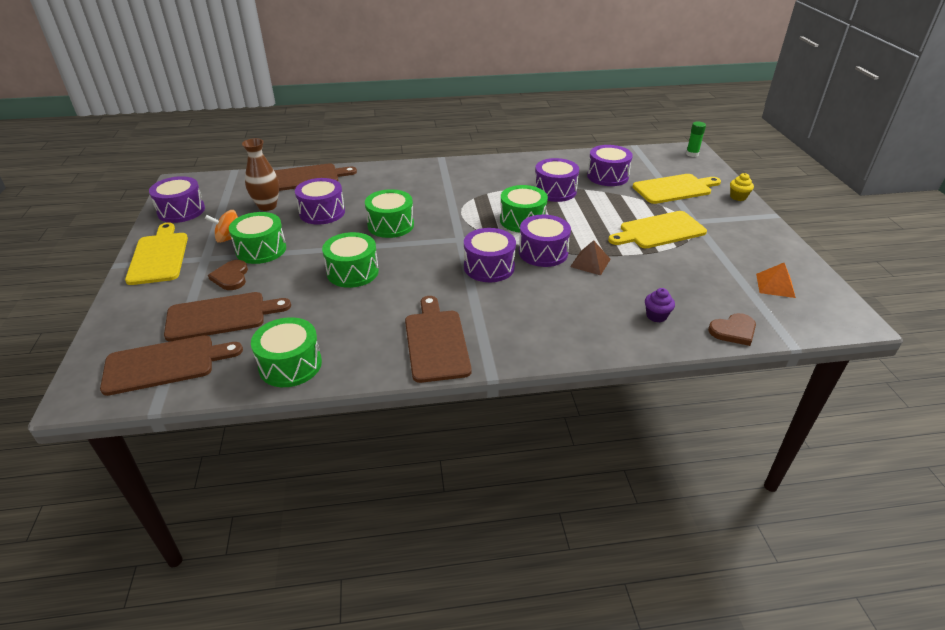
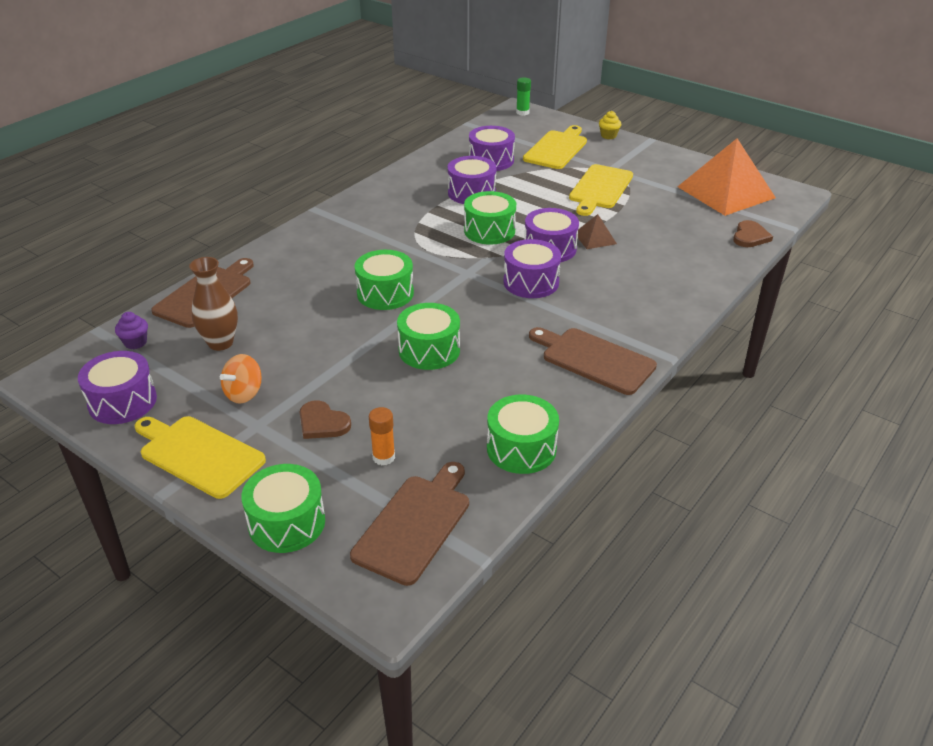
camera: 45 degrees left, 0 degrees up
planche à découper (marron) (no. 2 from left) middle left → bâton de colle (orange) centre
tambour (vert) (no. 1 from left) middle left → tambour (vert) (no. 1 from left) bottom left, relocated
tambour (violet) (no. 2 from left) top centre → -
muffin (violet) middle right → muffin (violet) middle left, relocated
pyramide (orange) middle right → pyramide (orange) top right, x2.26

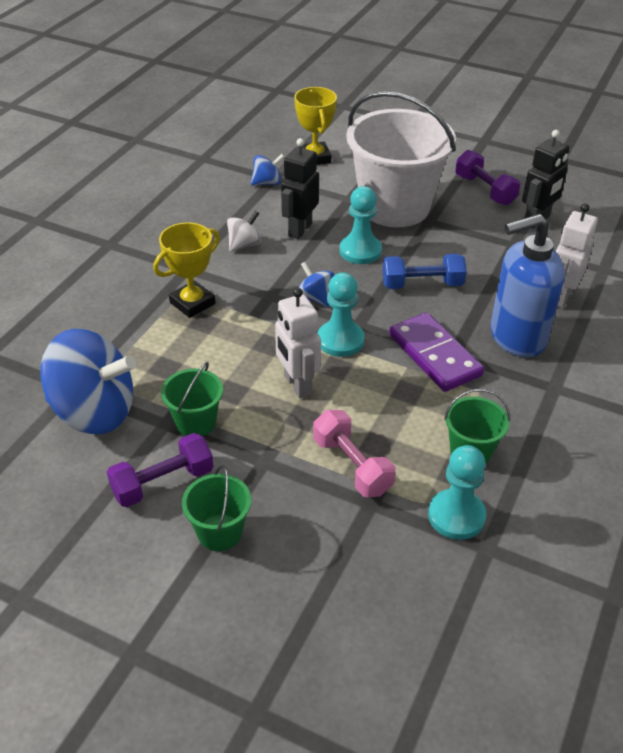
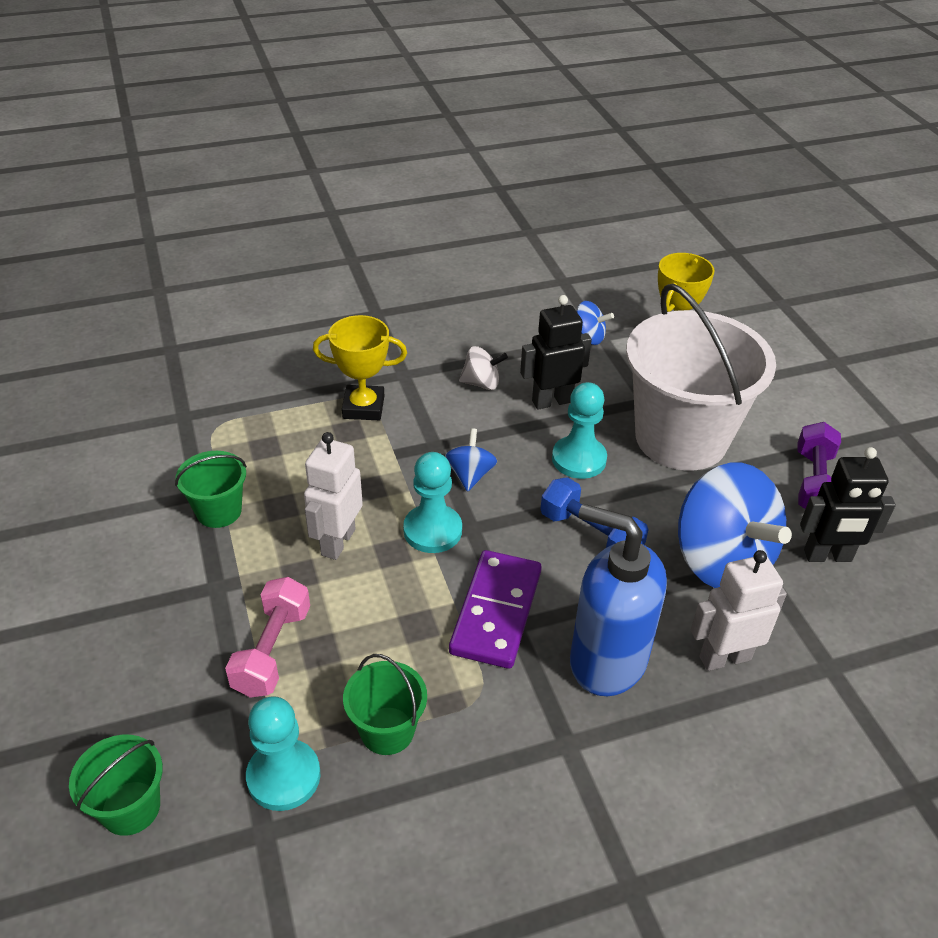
camera: 45 degrees right, 0 degrees up
toupie (bleu) (no. 1 from left in the first image) middle left → toupie (bleu) (no. 3 from left) middle right, relocated
haltère (violet) (no. 1 from left) middle left → -
seau (vert) (no. 2 from left in the first image) bottom centre → seau (vert) (no. 1 from left) bottom left, relocated

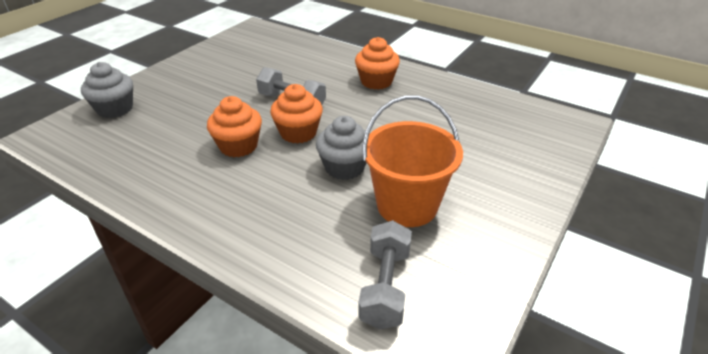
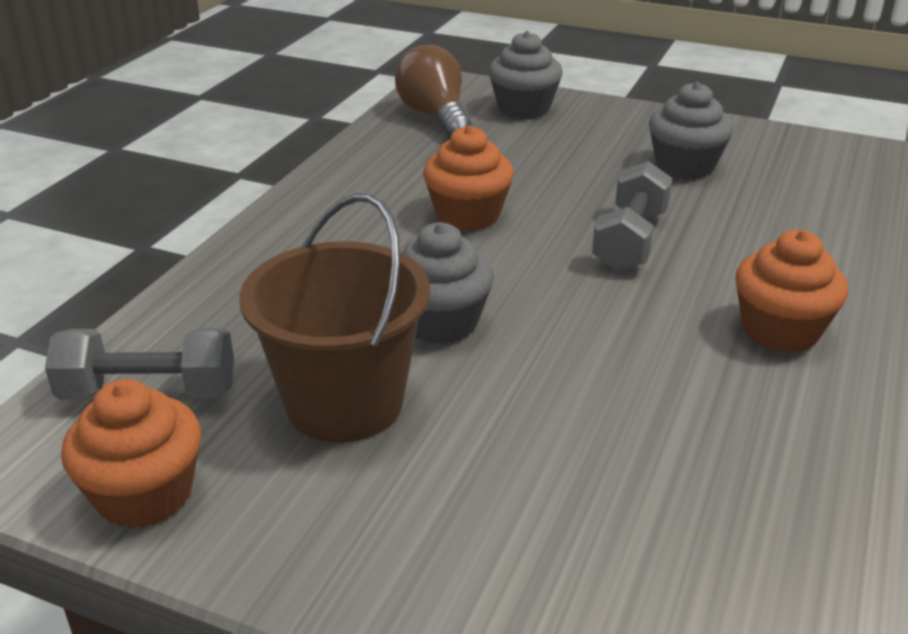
camera: 80 degrees right, 5 degrees down
muffin (orange) (no. 2 from left in the first image) top centre → muffin (orange) (no. 1 from left) bottom left, relocated
seau (orange) centre → seau (marron) centre
- → ampoule (marron) top centre
- → muffin (gris) (no. 3 from left) top right

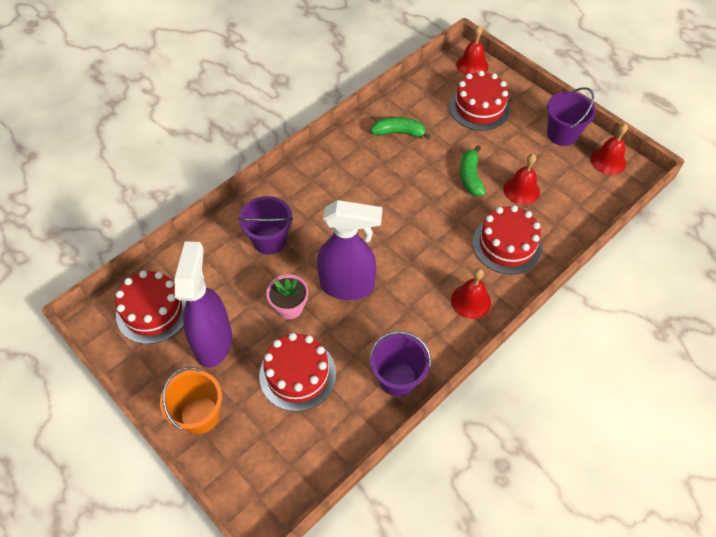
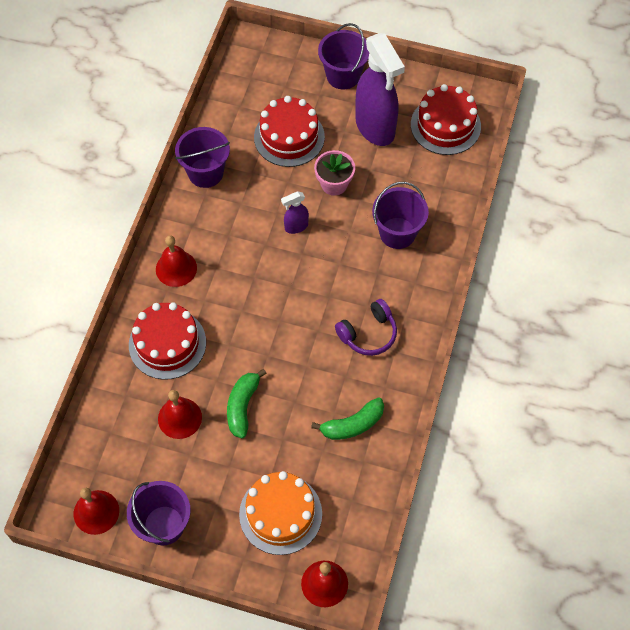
camera: 150 degrees right, 5 degrees up
seau (orange) bottom left → seau (violet) (no. 3 from left) top centre
vaporisateur (violet) (no. 2 from left in the first image) centre → vaporisateur (violet) (no. 1 from left) centre, x0.44
gâteau (rouge) (no. 3 from left) top right → gâteau (orange) bottom centre
banane (vert) (no. 2 from left in the first image) top centre → banane (vert) (no. 1 from left) centre, 135 degrees counterclockwise
- → casque audio (violet) centre

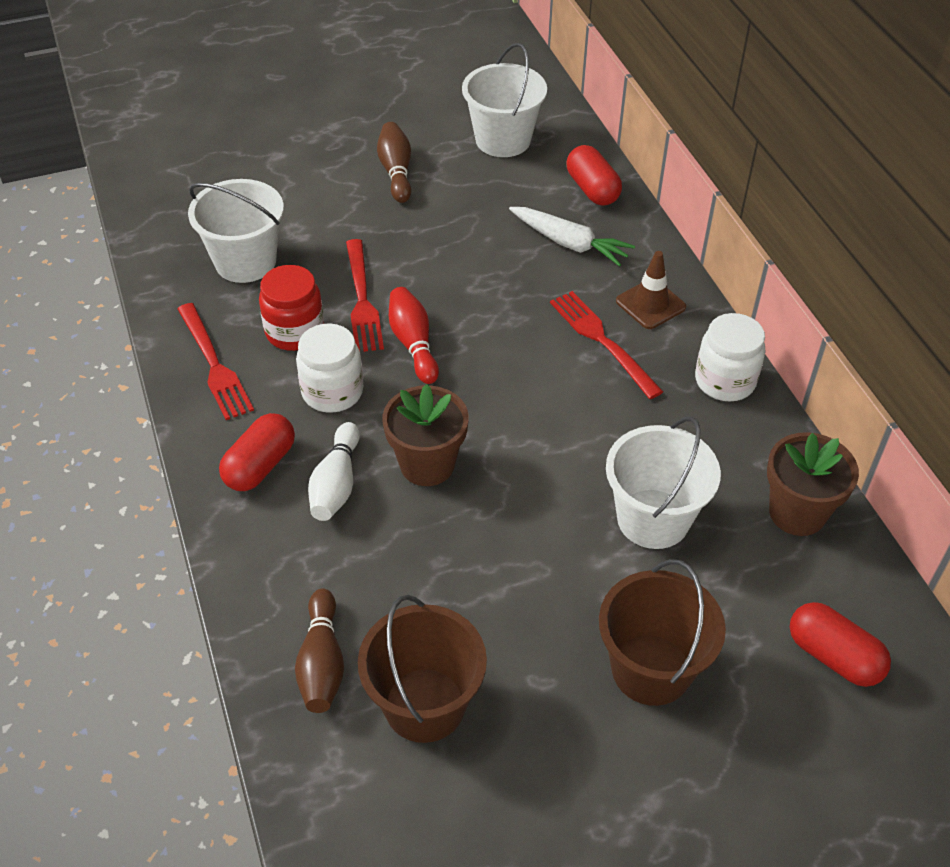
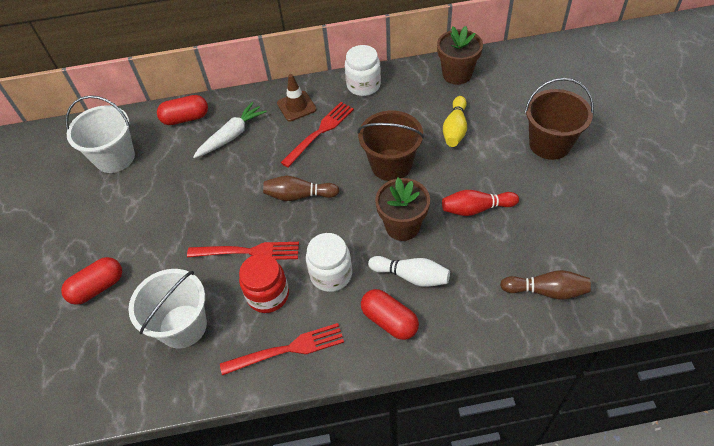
camera: 75 degrees left, 5 degrees up
seau (marron) (no. 1 from left) bottom centre → seau (marron) (no. 1 from left) top centre, relocated
quille (marron) (no. 2 from left in the first image) top centre → quille (marron) (no. 1 from left) centre, relocated
quille (rouge) centre → quille (rouge) middle right, relocated
fourchette (rouge) (no. 3 from left) centre → fourchette (rouge) (no. 3 from left) top centre, 150 degrees clockwise
seau (blanc) (no. 3 from left) middle right → quille (jaune) top centre
gélule (rouge) (no. 3 from left in the first image) bottom right → gélule (rouge) (no. 1 from left) middle left, relocated

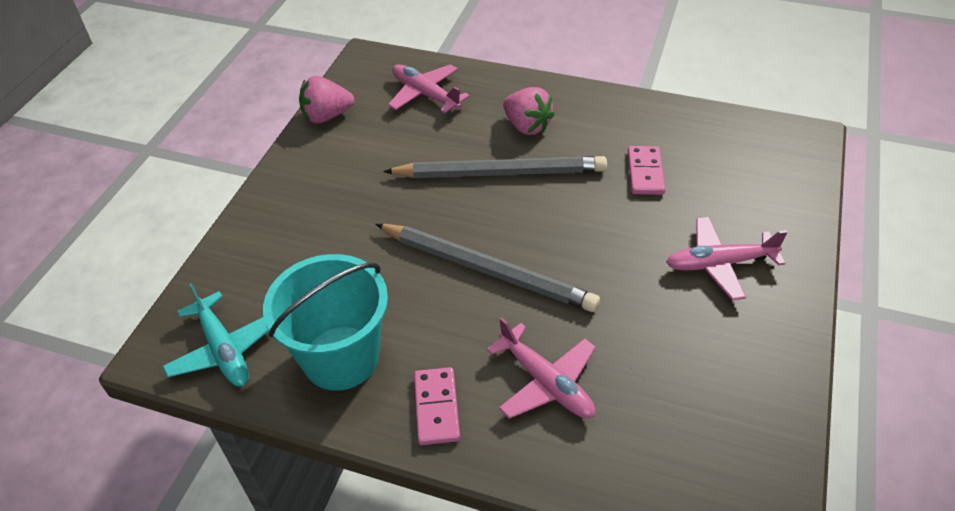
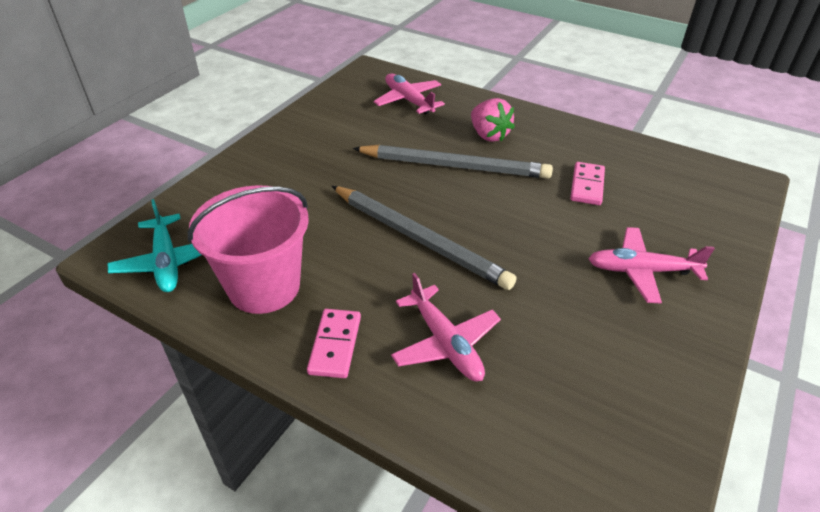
camera: 10 degrees right, 5 degrees down
seau (turquoise) centre → seau (rose) middle left
fraise (rose) (no. 1 from left) top centre → -

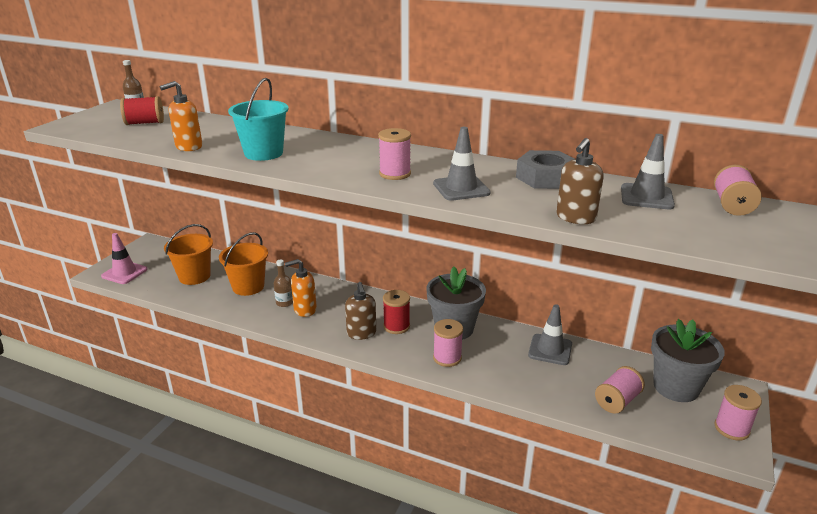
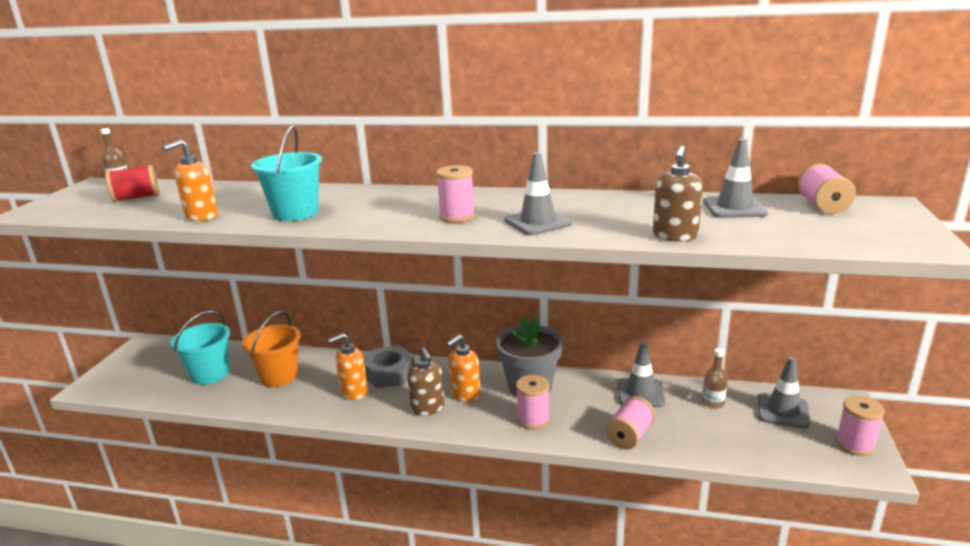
camera: 10 degrees left, 5 degrees down
cône de chantier (rose) middle left → -
seau (orange) (no. 1 from left) middle left → seau (turquoise) (no. 1 from left) middle left
bouteille (marron) (no. 2 from left) centre → bouteille (marron) (no. 2 from left) bottom right, relocated
bobine (rouge) (no. 2 from left) centre → distributeur de savon (orange) (no. 3 from left) bottom centre
écrou (gris) top right → écrou (gris) bottom centre, relocated
bobine (rose) (no. 3 from left) bottom right → bobine (rose) (no. 3 from left) bottom centre, relocated
pot de fleurs (gris) (no. 2 from left) bottom right → cône de chantier (gris) (no. 4 from left) bottom right

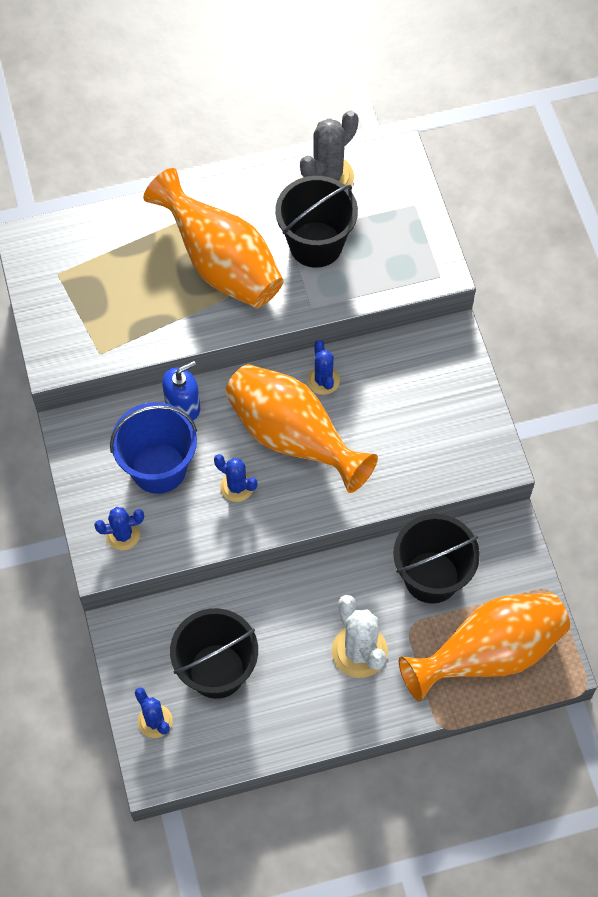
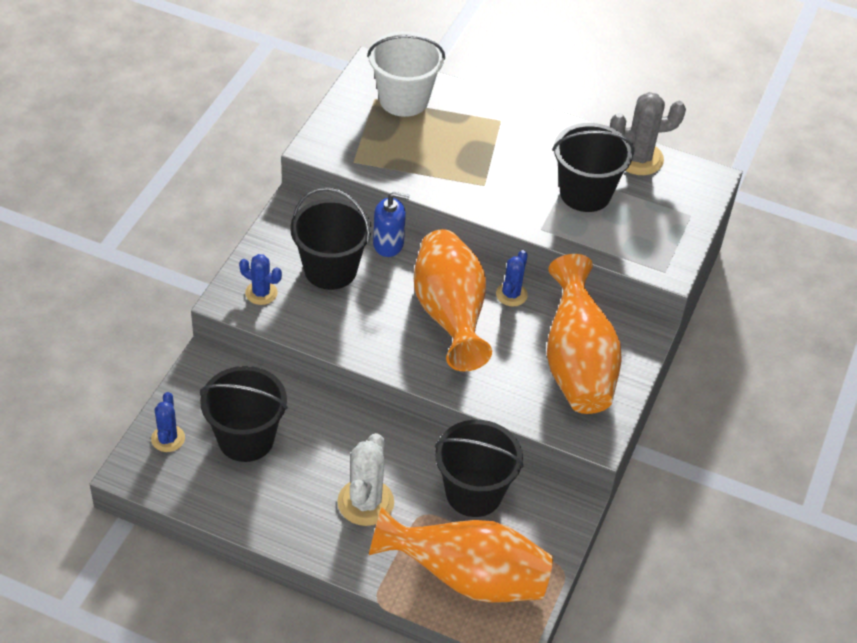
camera: 35 degrees right, 15 degrees down
seau (bleu) middle left → seau (noir) (no. 2 from left) centre
vase (orange) (no. 1 from left in the first image) top centre → vase (orange) (no. 3 from left) middle right, relocated
cactus (bleu) (no. 3 from left) centre → -
- → seau (blanc) top centre

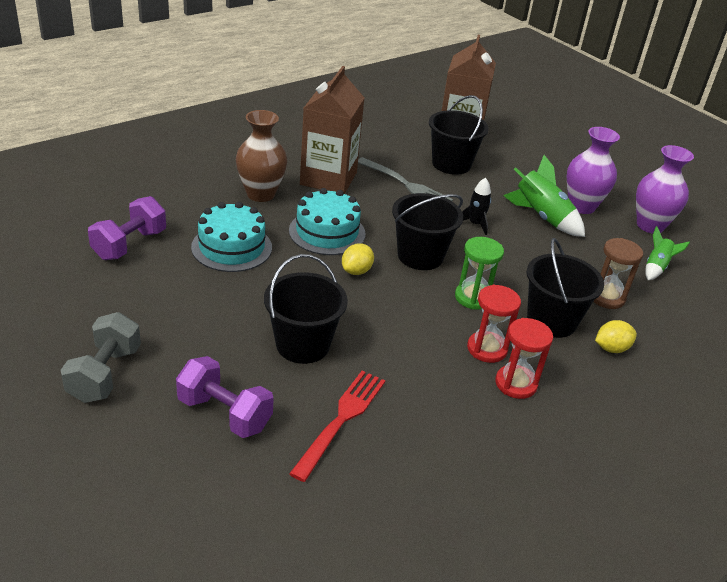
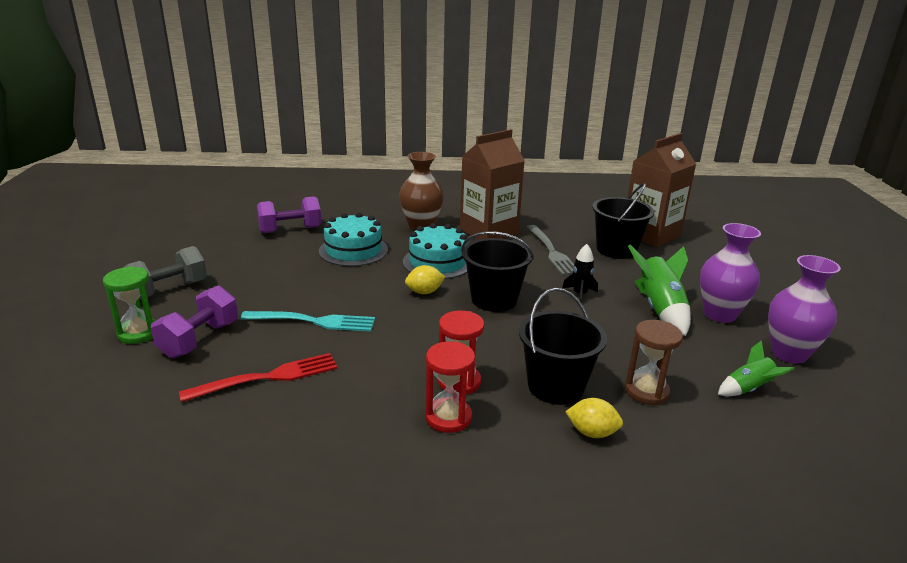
camera: 40 degrees right, 10 degrees down
haltère (violet) (no. 2 from left in the first image) bottom left → haltère (violet) (no. 1 from left) middle left, 45 degrees clockwise
seau (noir) (no. 1 from left) centre → fourchette (turquoise) centre
sablier (vert) centre → sablier (vert) middle left, relocated

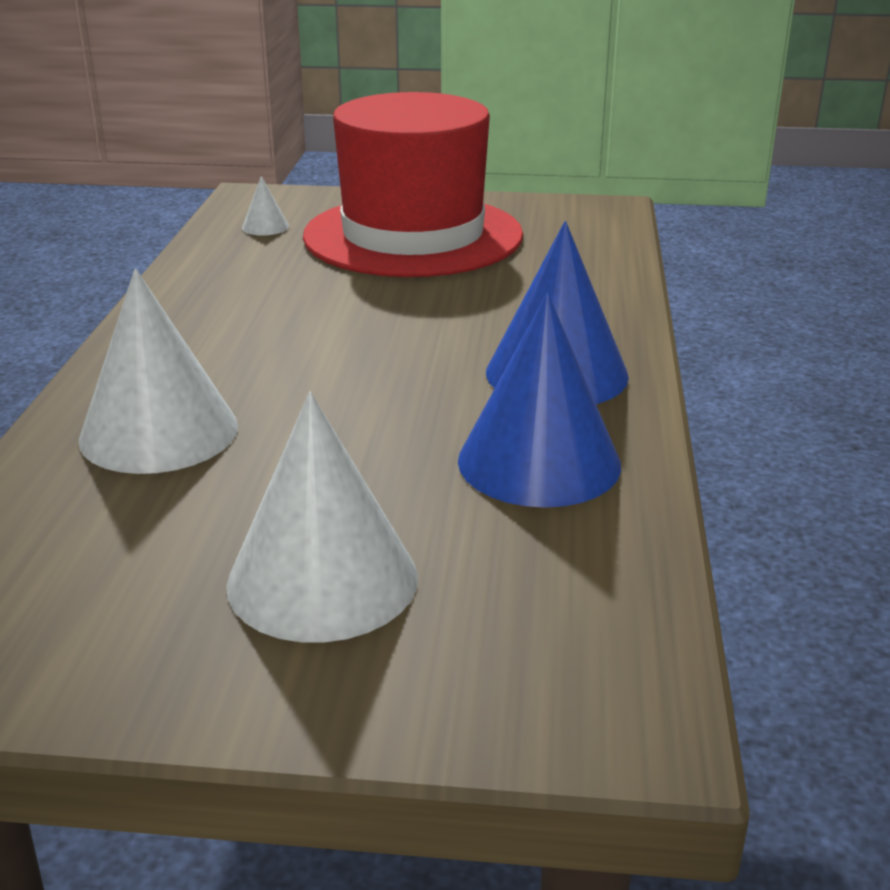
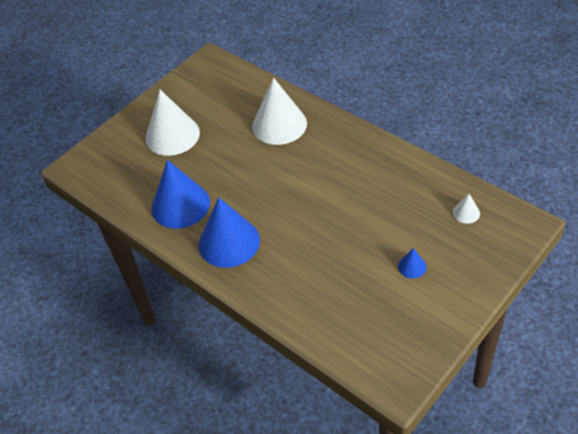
camera: 130 degrees right, 20 degrees up
chapeau (rouge) top centre → cône (bleu) (no. 3 from left) middle right

